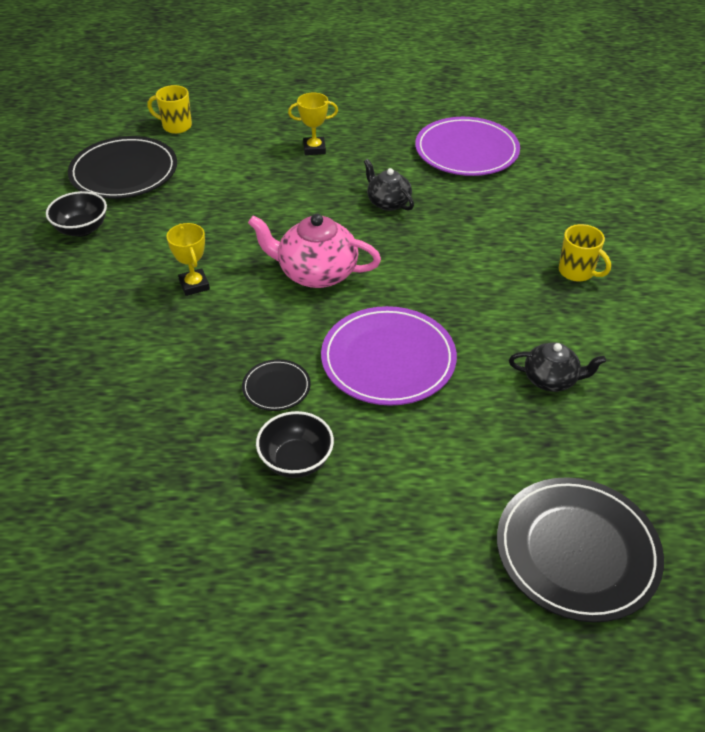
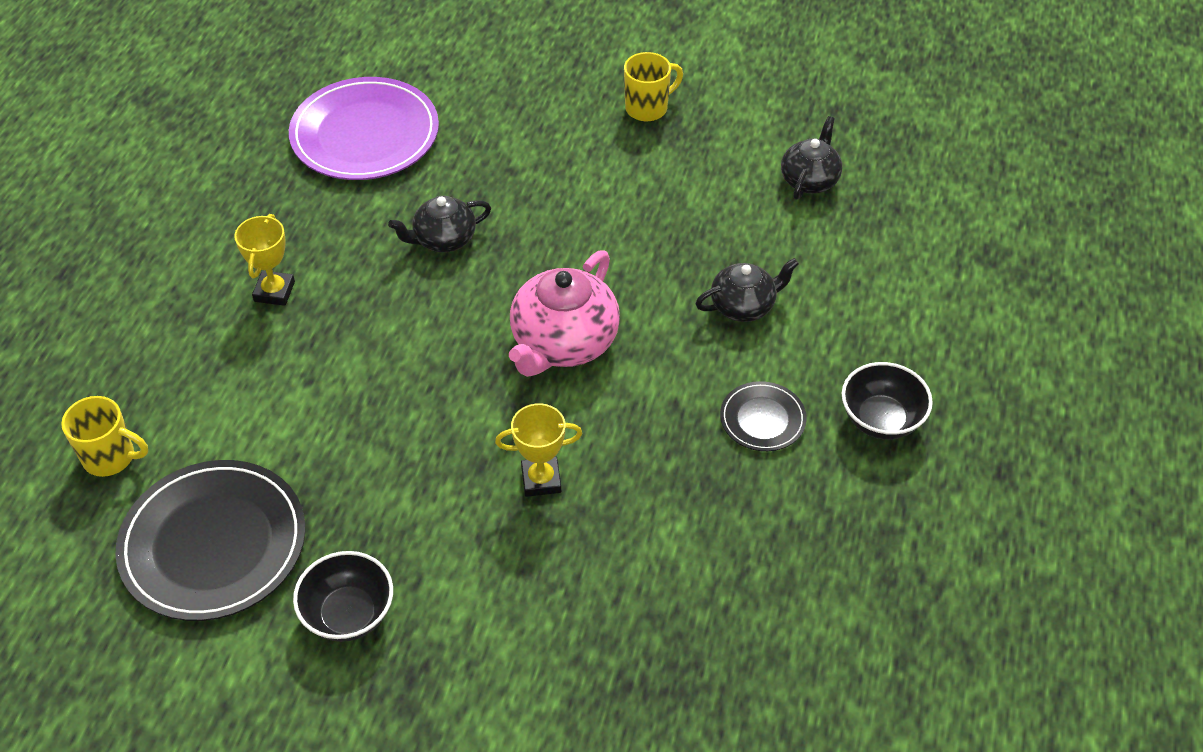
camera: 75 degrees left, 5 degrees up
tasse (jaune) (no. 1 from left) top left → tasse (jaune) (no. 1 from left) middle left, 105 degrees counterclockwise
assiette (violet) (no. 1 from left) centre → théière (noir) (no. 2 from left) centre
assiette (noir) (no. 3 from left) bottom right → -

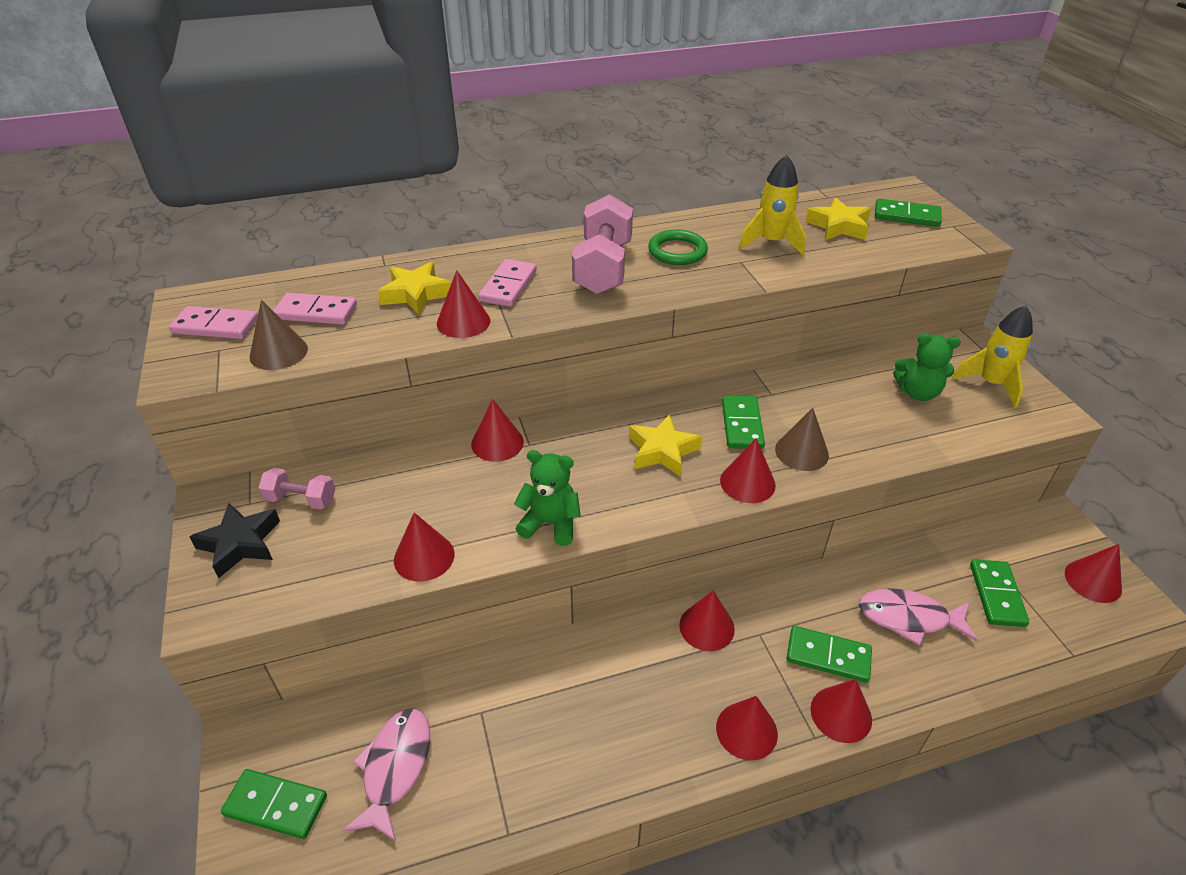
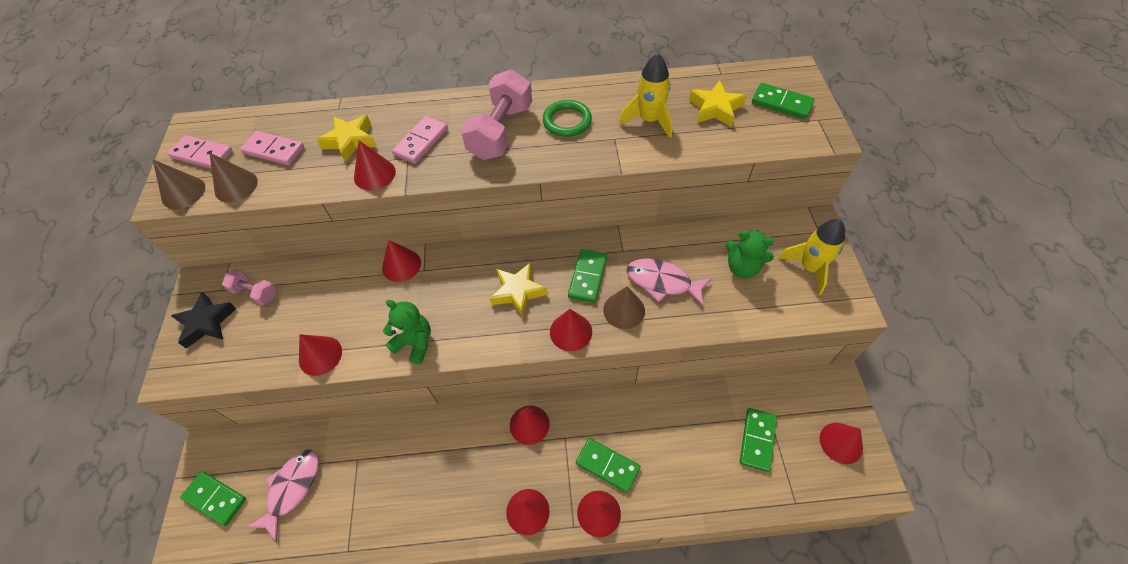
camera: 15 degrees right, 15 degrees up
poisson (rose) (no. 2 from left) bottom right → poisson (rose) (no. 2 from left) centre, relocated
- → cône (marron) (no. 1 from left) top left

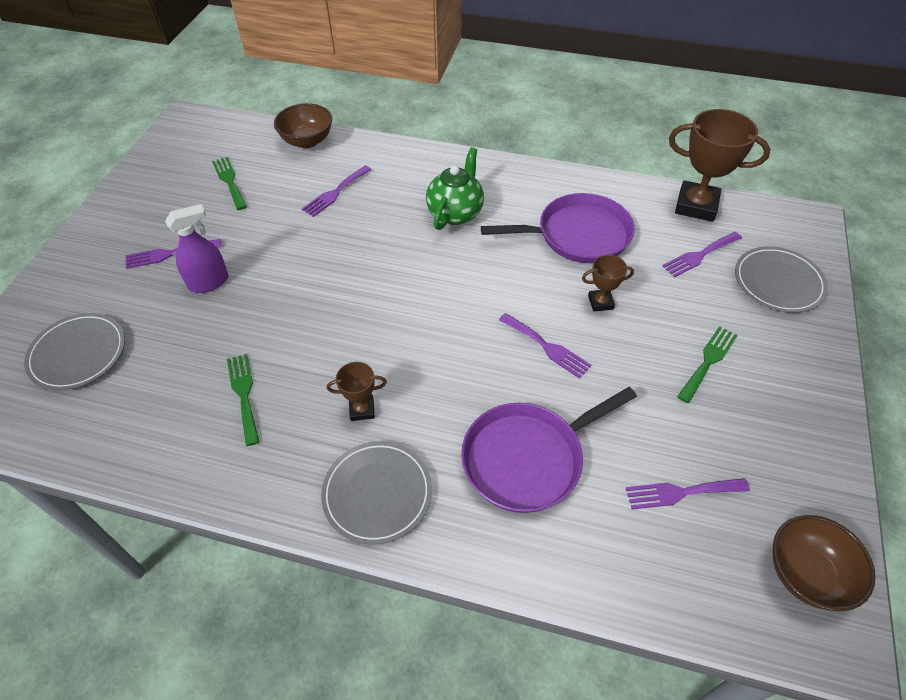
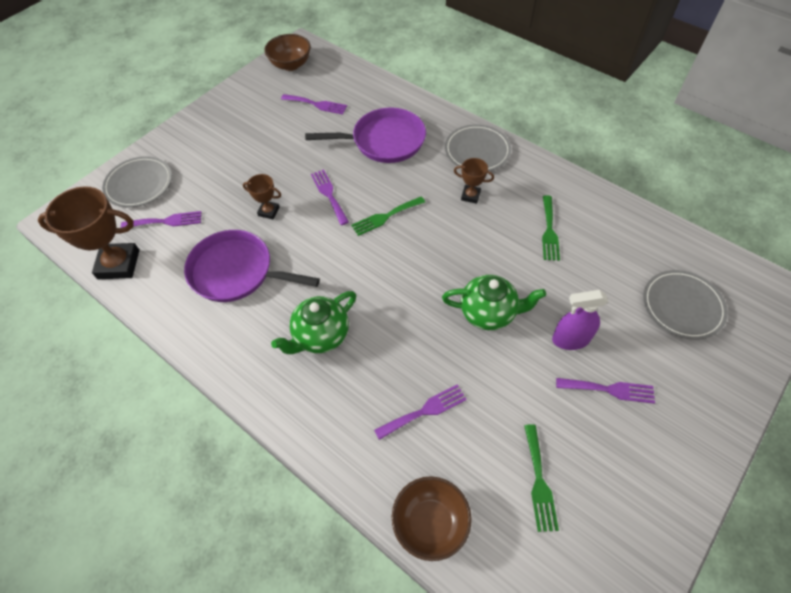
camera: 155 degrees left, 5 degrees up
trophée (marron) (no. 3 from left in the first image) top right → trophée (marron) (no. 1 from left) middle left, 45 degrees counterclockwise
fourchette (vert) (no. 3 from left in the first image) middle right → fourchette (vert) (no. 1 from left) centre, relocated
- → théière (vert) (no. 2 from left) centre

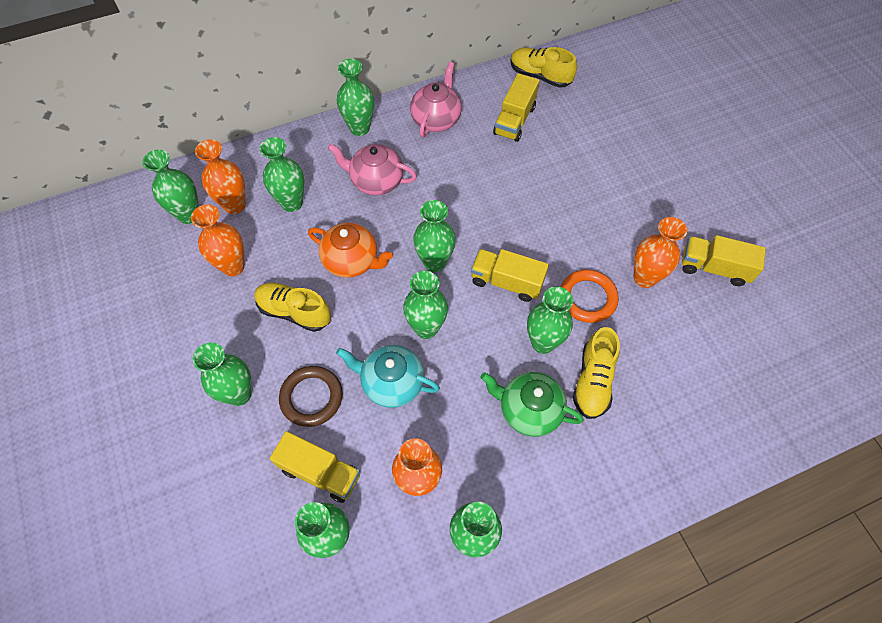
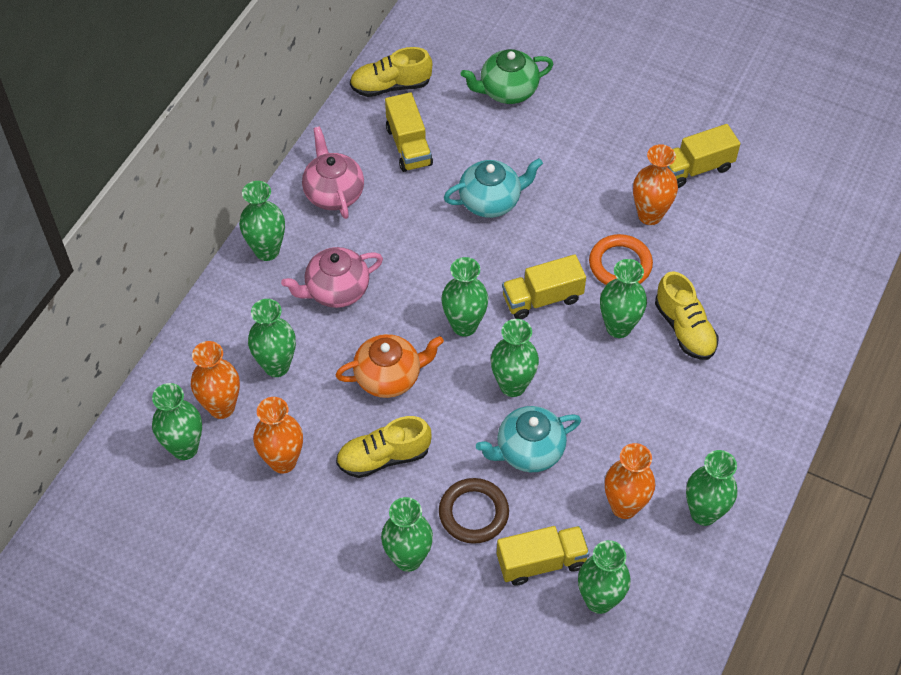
camera: 40 degrees left, 5 degrees down
théière (vert) centre → théière (vert) top centre, relocated
- → théière (turquoise) (no. 1 from left) top centre

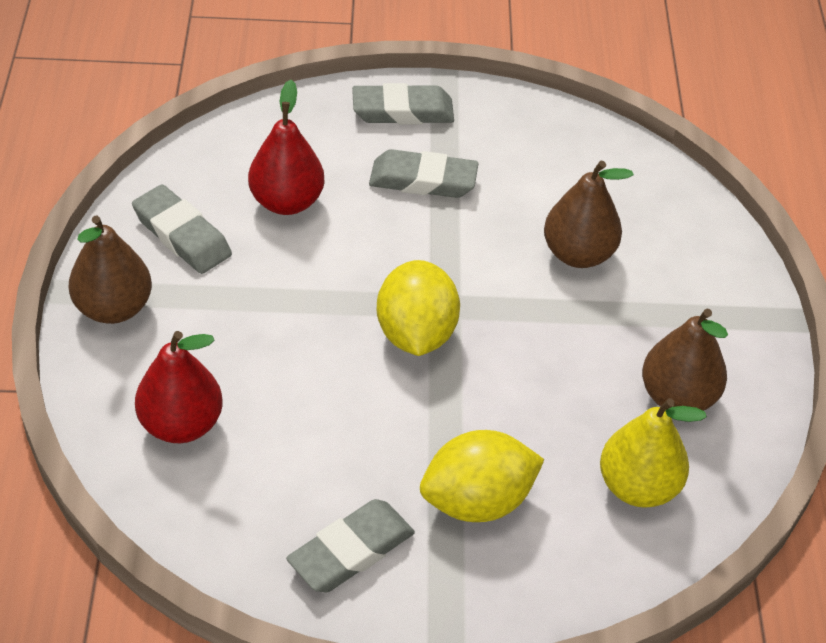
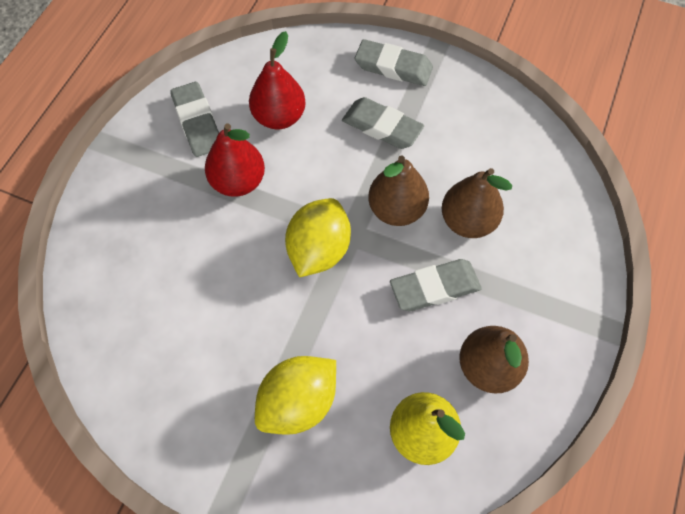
camera: 25 degrees right, 15 degrees up
poire (marron) (no. 1 from left) middle left → poire (marron) (no. 1 from left) centre, relocated
poire (rouge) (no. 1 from left) middle left → poire (rouge) (no. 1 from left) top centre, relocated
gomme (gris) (no. 2 from left in the first image) bottom centre → gomme (gris) (no. 4 from left) centre, relocated
citron (jaune) (no. 2 from left in the first image) bottom centre → citron (jaune) (no. 1 from left) bottom centre, 45 degrees counterclockwise

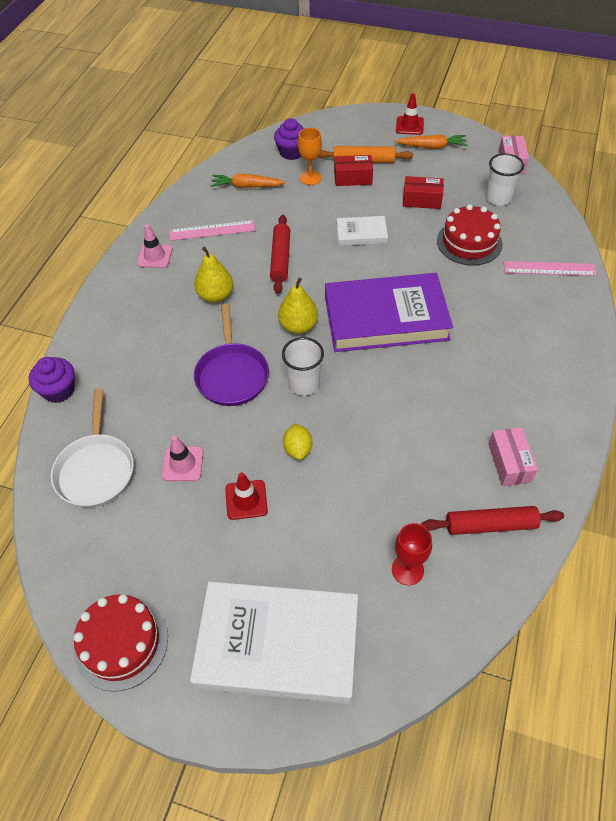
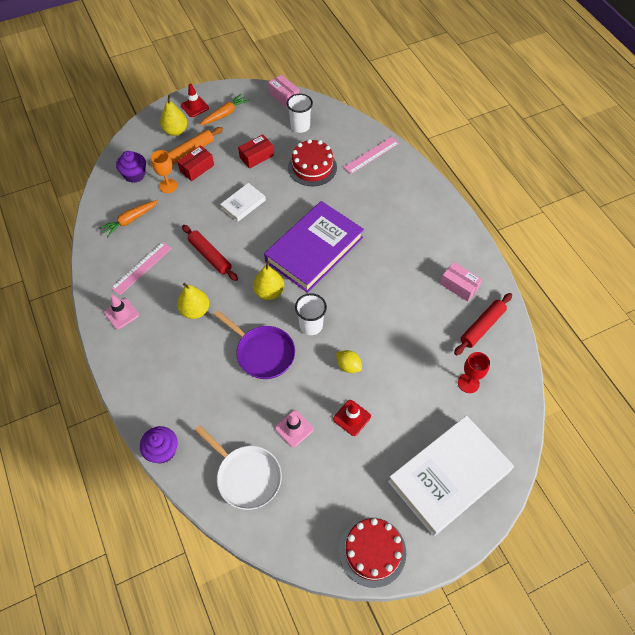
camera: 45 degrees left, 5 degrees up
- → poire (jaune) (no. 1 from left) top left

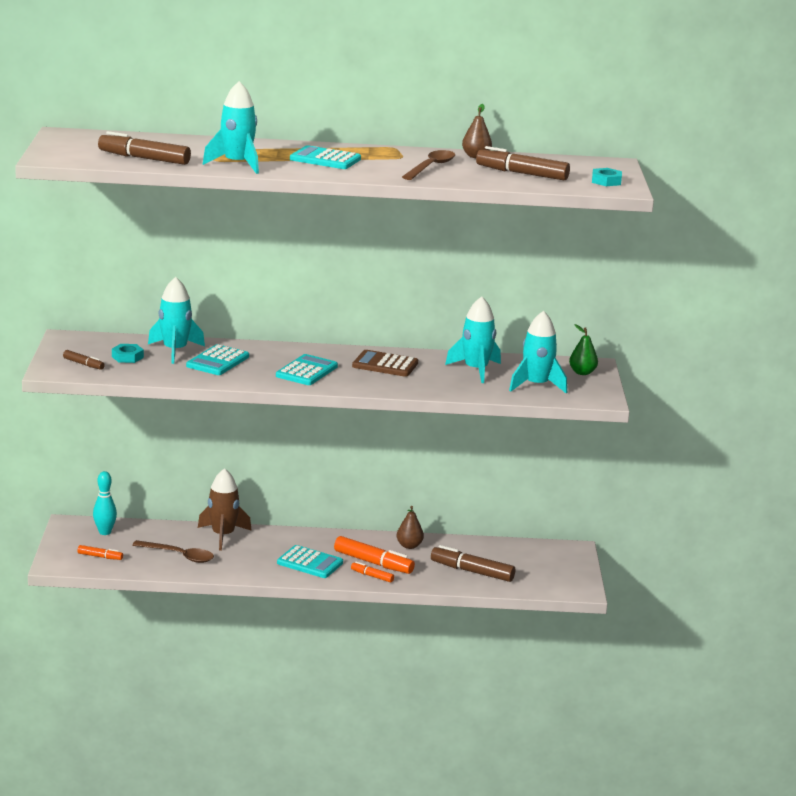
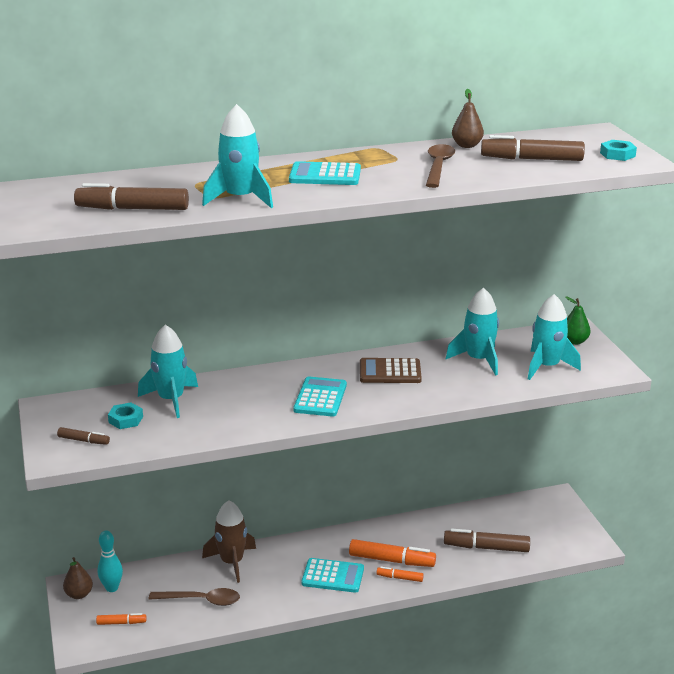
camera: 15 degrees left, 5 degrees up
calculatrice (turquoise) (no. 1 from left) middle left → -
poire (marron) (no. 1 from left) centre → poire (marron) (no. 1 from left) bottom left, relocated

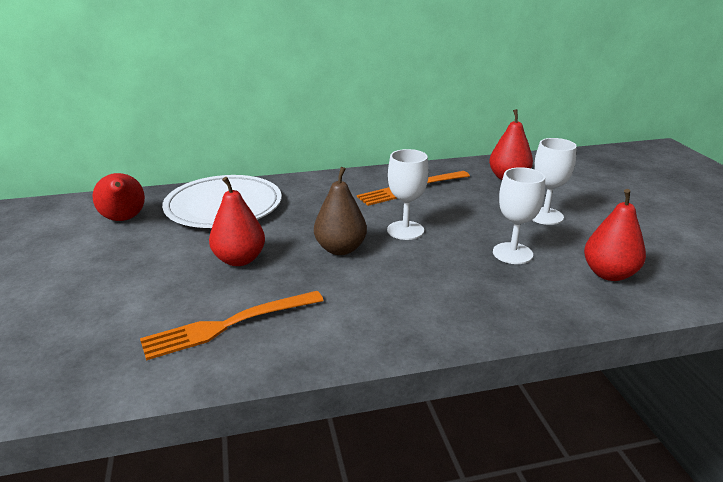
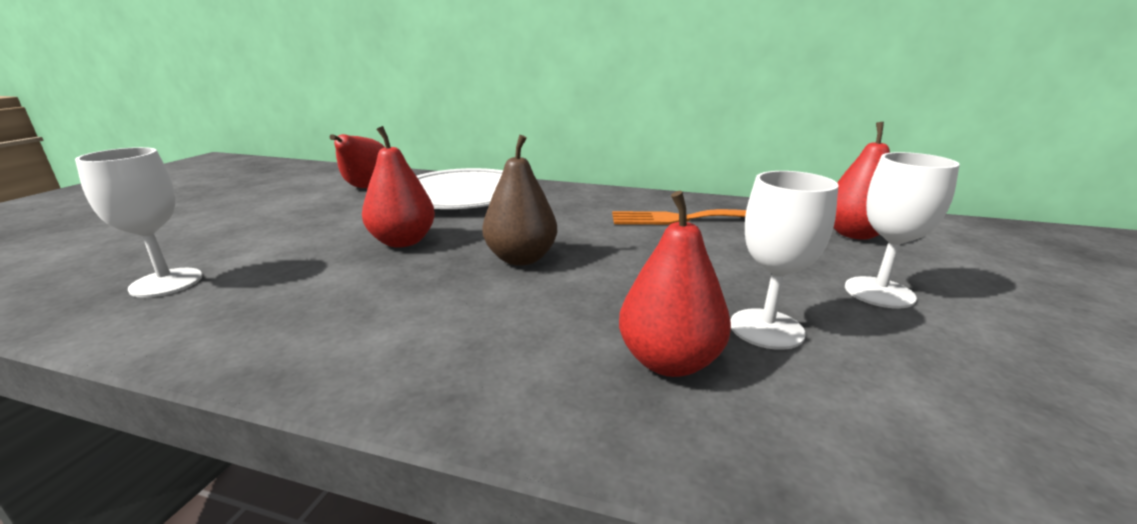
camera: 30 degrees right, 5 degrees down
fourchette (orange) (no. 1 from left) bottom left → -
verre à pied (blanc) (no. 1 from left) centre → verre à pied (blanc) (no. 1 from left) middle left, relocated
poire (rouge) (no. 4 from left in the first image) middle right → poire (rouge) (no. 3 from left) centre, relocated

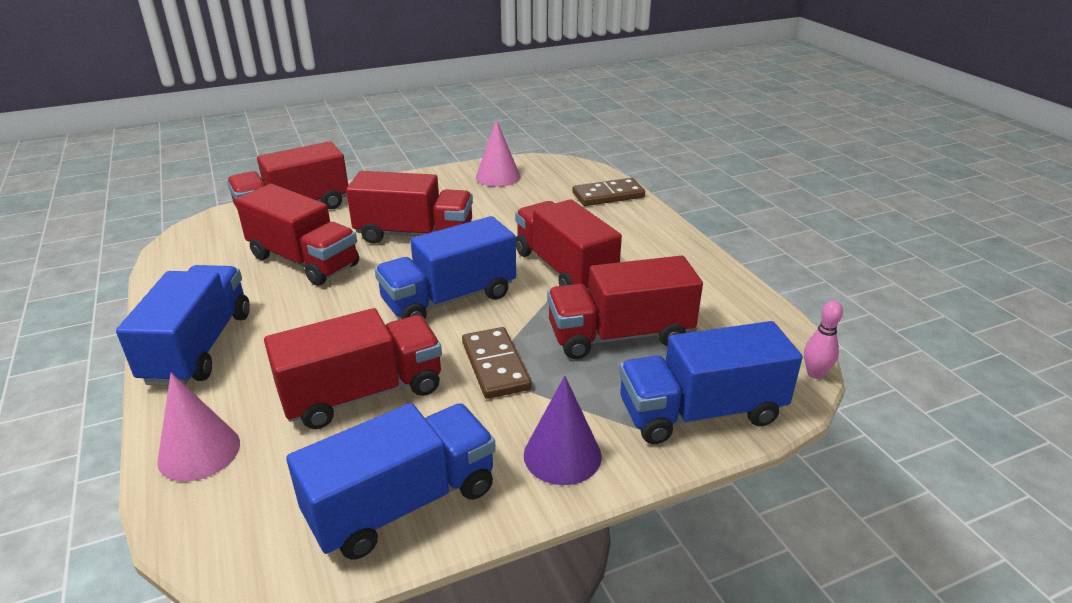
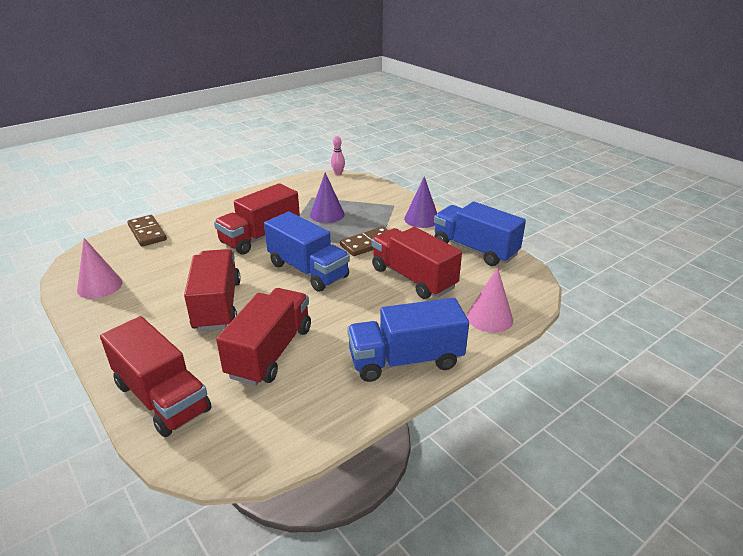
camera: 105 degrees left, 0 degrees up
camion (rouge) (no. 6 from left) centre → cône (violet) (no. 1 from left) centre
camion (bleu) (no. 4 from left) centre → -

